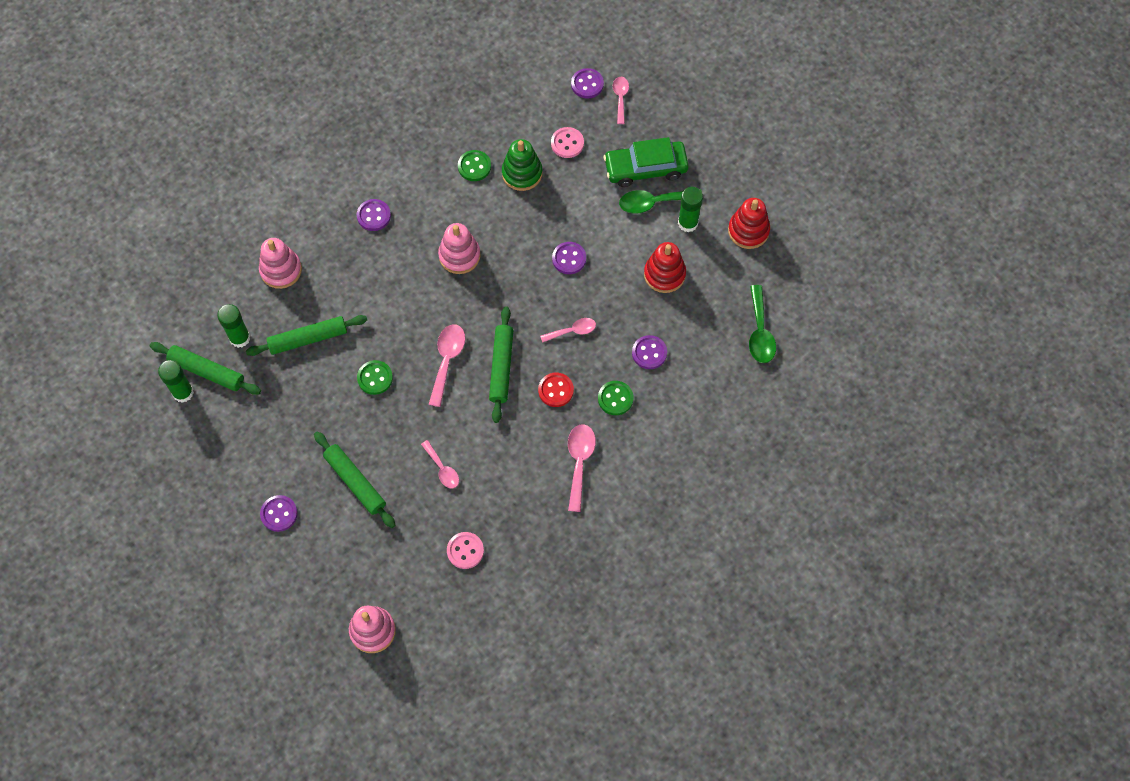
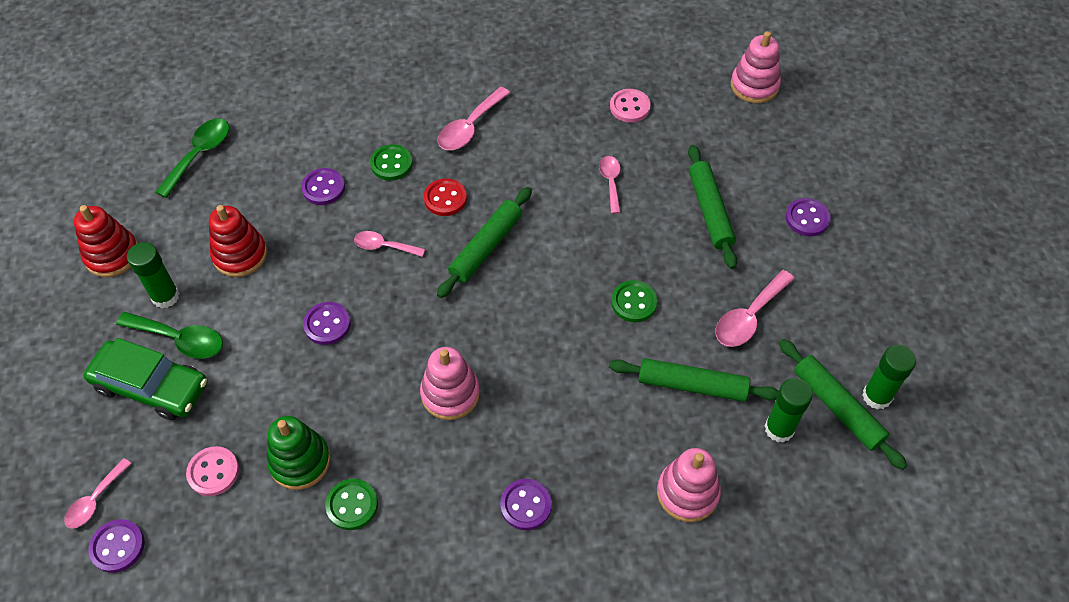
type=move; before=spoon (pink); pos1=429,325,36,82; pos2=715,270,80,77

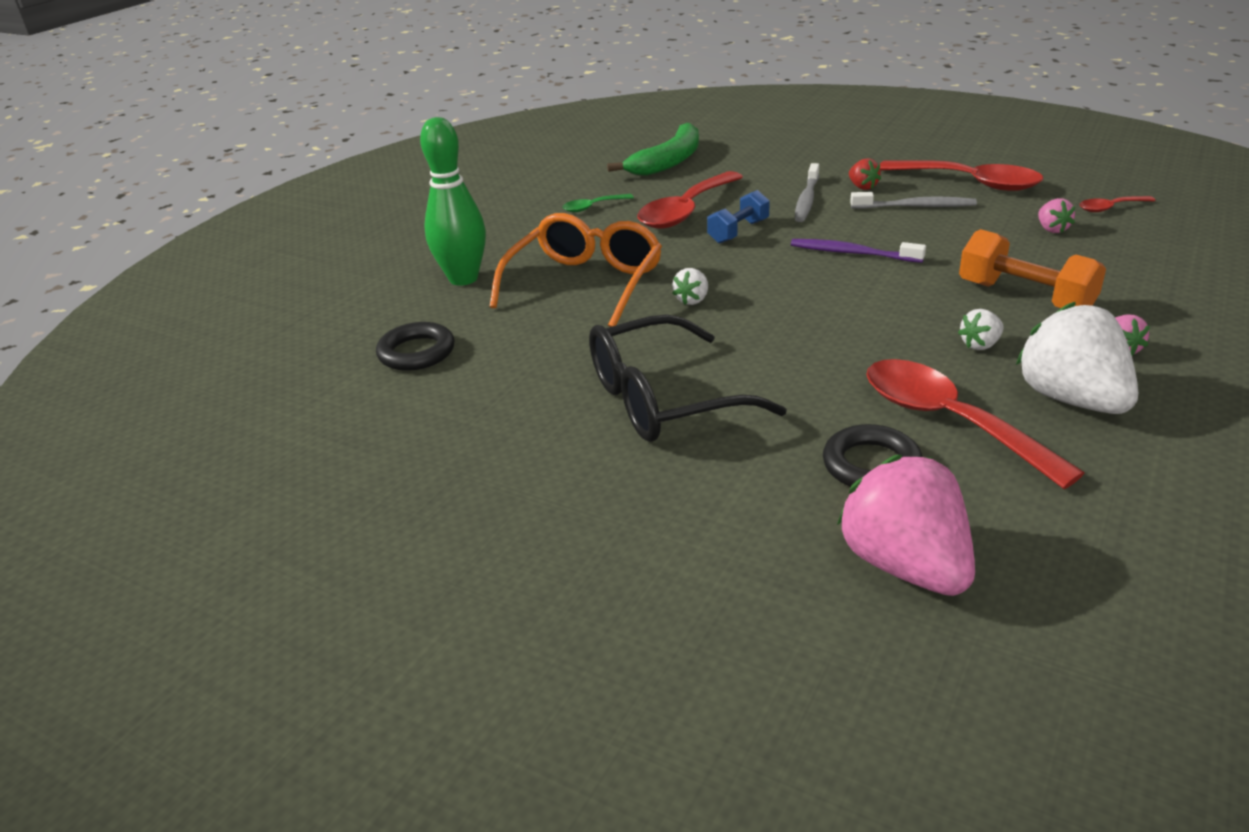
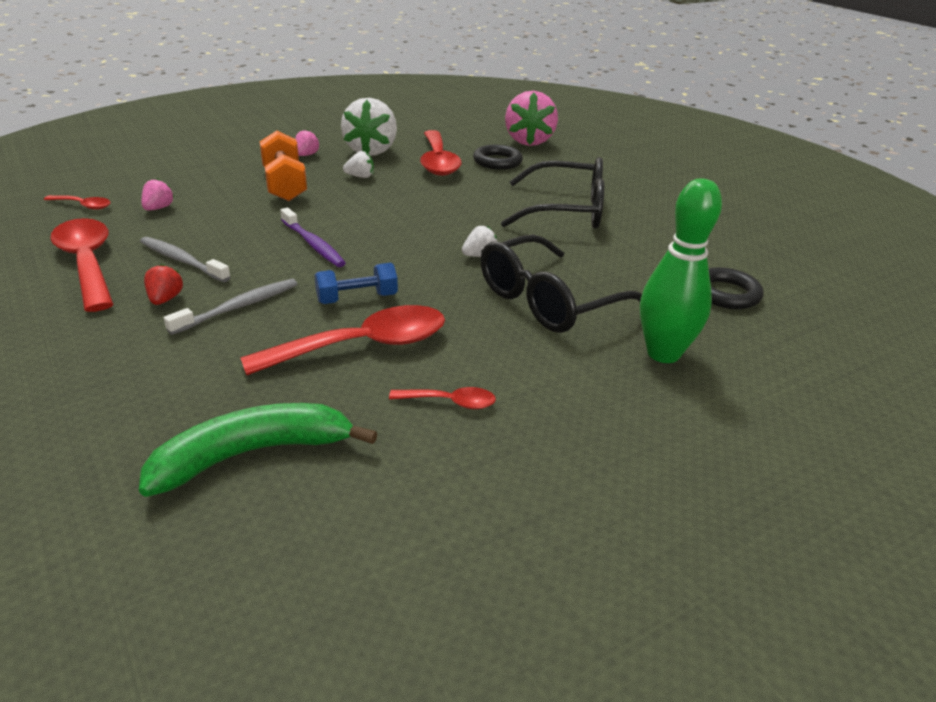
type=recolor; before=glasses (orange); after=glasses (black); pos1=489,213,173,114; pos2=480,234,162,99
type=recolor; before=spoon (green); after=spoon (red); pos1=563,194,71,18; pos2=389,387,107,22

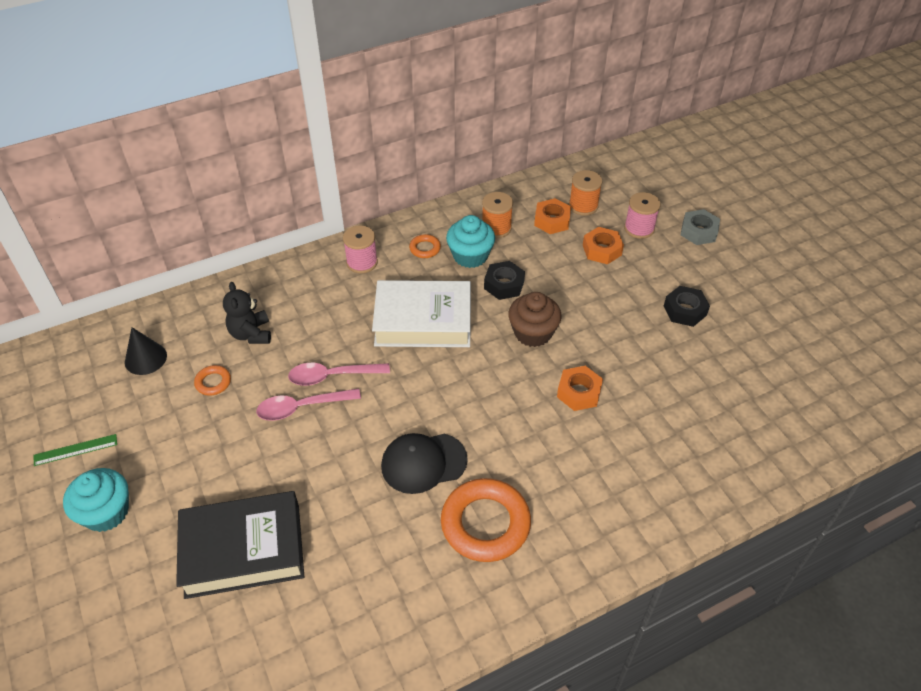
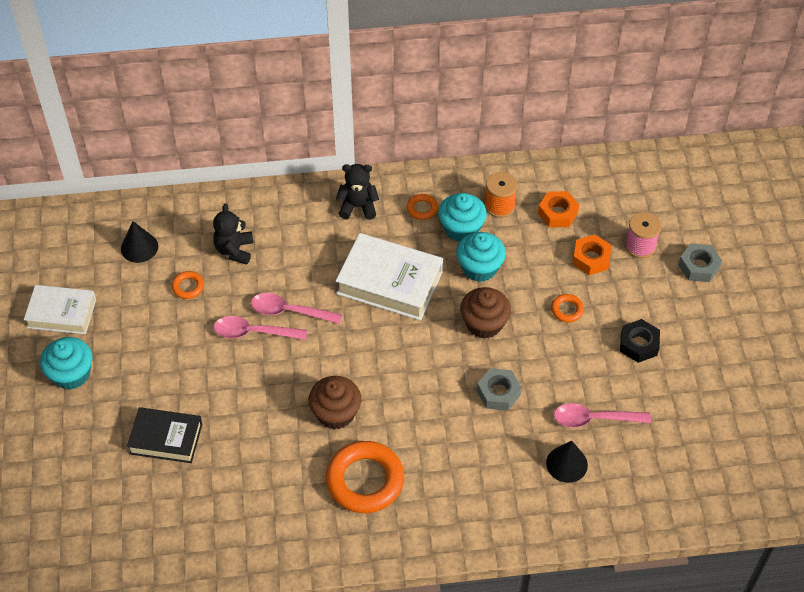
type=replace; before=ruler (green); after=book (white); pos1=34,434,83,32; pos2=24,285,72,49
type=resize; before=book (black); pos1=176,491,128,108; pos2=127,407,75,56; scale=0.66
type=replace; before=spool (pink); after=teddy bear (black); pos1=343,226,35,47; pos2=336,164,43,56
type=replace; before=cap (black); after=cupcake (brown); pos1=381,433,87,61; pos2=308,376,53,54
type=replace; before=nut (black); after=cupcake (turquoise); pos1=484,261,41,39; pos2=456,232,50,50
type=recolor; before=nut (orange); after=nut (grey); pos1=557,366,46,45; pos2=477,368,45,43
type=delete; before=spool (orange); pos1=569,170,33,46
type=insert; after=cone (black); pos2=546,441,42,42
type=insert; after=ring (orange); pos2=551,294,33,28
type=insert; after=spoon (pink); pos2=554,403,97,25

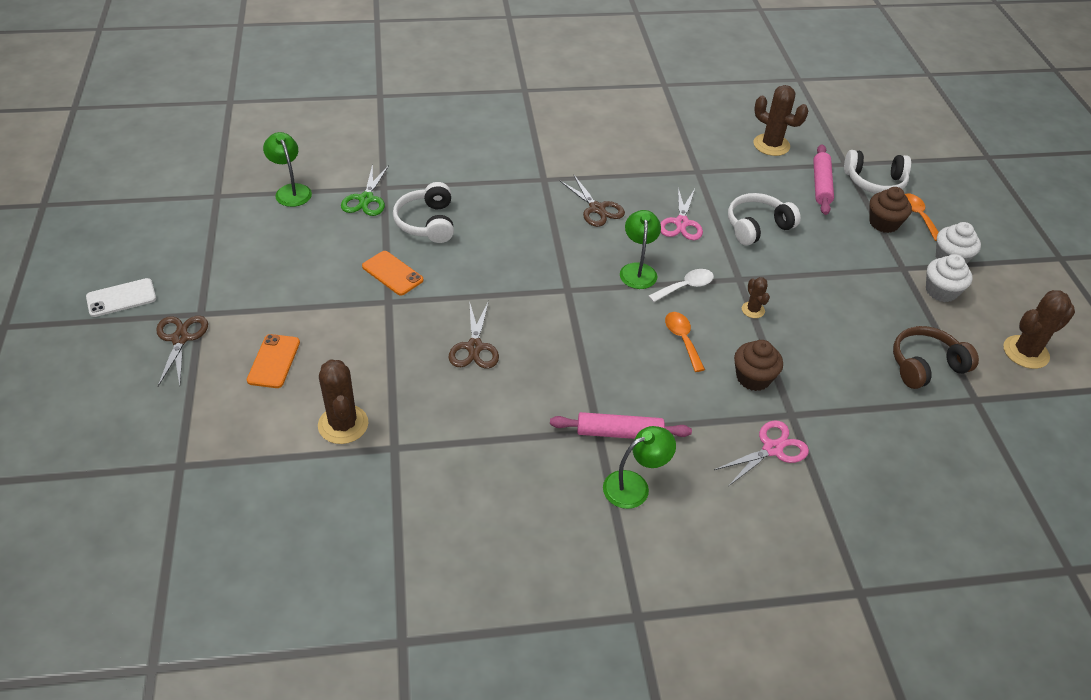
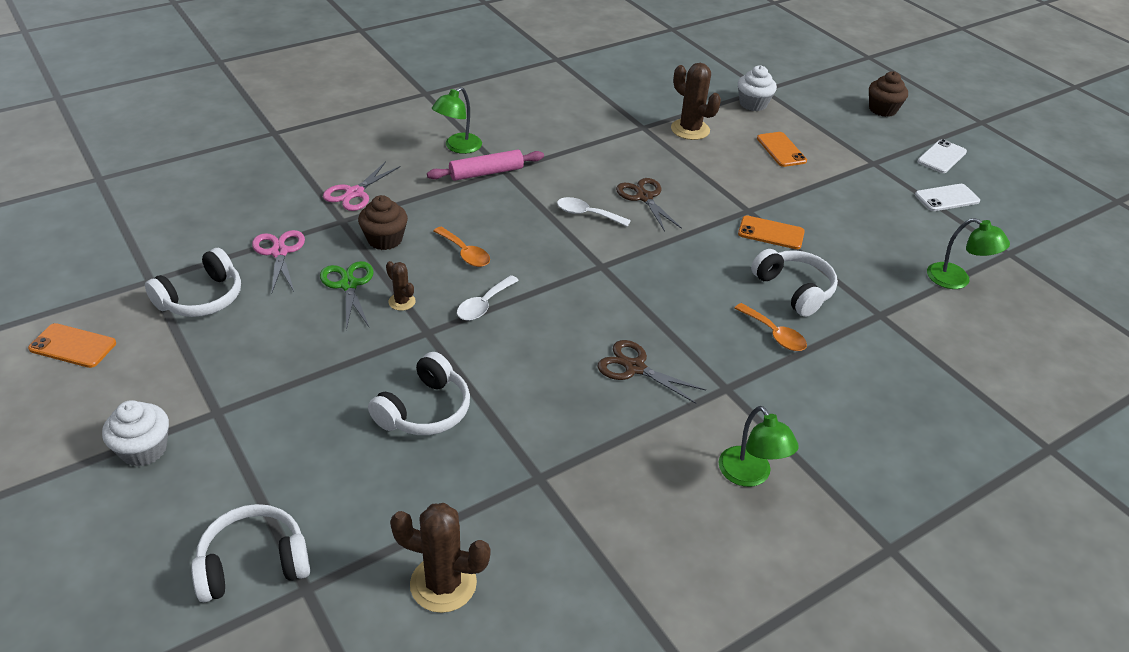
type=delete; before=scissors (brown); pos1=156,316,52,70
type=move; before=scissors (green); pos1=341,164,48,52; pos2=320,261,54,69
type=move; before=lamp (green); pos1=620,210,41,79; pos2=719,406,80,81
type=move; before=scissors (pink); pos1=660,188,43,52; pos2=252,230,53,64
type=delete; before=rolling pin (pink); pos1=813,144,21,71
type=move; before=cupcake (brown); pos1=869,187,43,46; pos2=869,71,39,46
type=recolor; before=headphones (brown); after=headphones (white); pos1=893,326,86,63; pos2=145,248,96,69
type=move; before=spoon (orange); pos1=905,193,34,48; pos2=735,303,72,48
type=move; before=cupcake (white); pos1=926,254,47,48; pos2=738,66,39,45
type=replace; before=cactus (brown); after=phone (orange); pos1=1003,290,72,79; pos2=28,323,88,45
type=insert; after=spoon (white); pos2=557,197,74,30
type=insert; after=phone (white); pos2=915,184,65,27

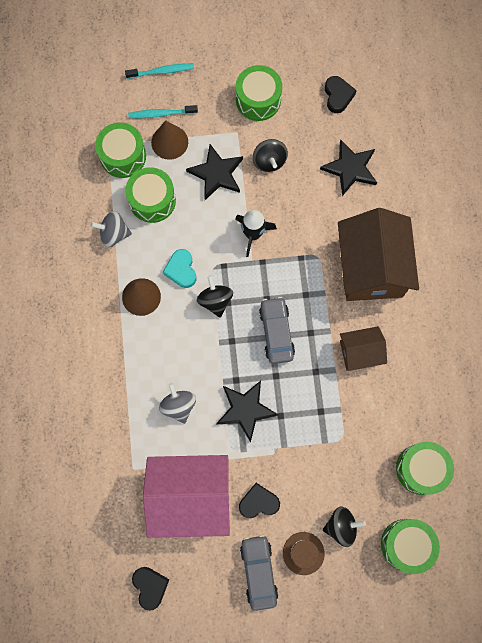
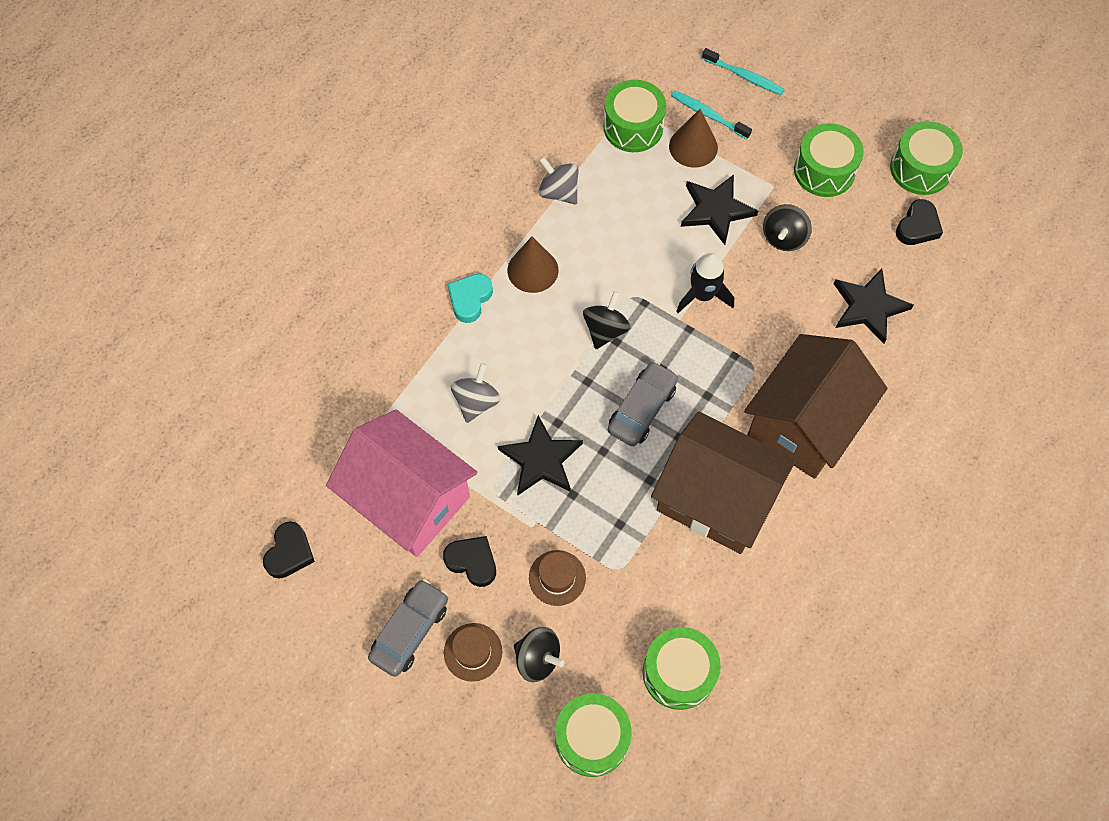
type=move; before=drum (green); pos1=125,167,51,56; pos2=890,121,73,74
type=move; before=heart (turquoise); pos1=163,249,33,39; pos2=448,274,45,49
type=resize; before=house (brown); pos1=340,326,47,45; pos2=651,412,145,142; scale=1.91
type=insert; after=hat (brown); pos2=529,550,57,56

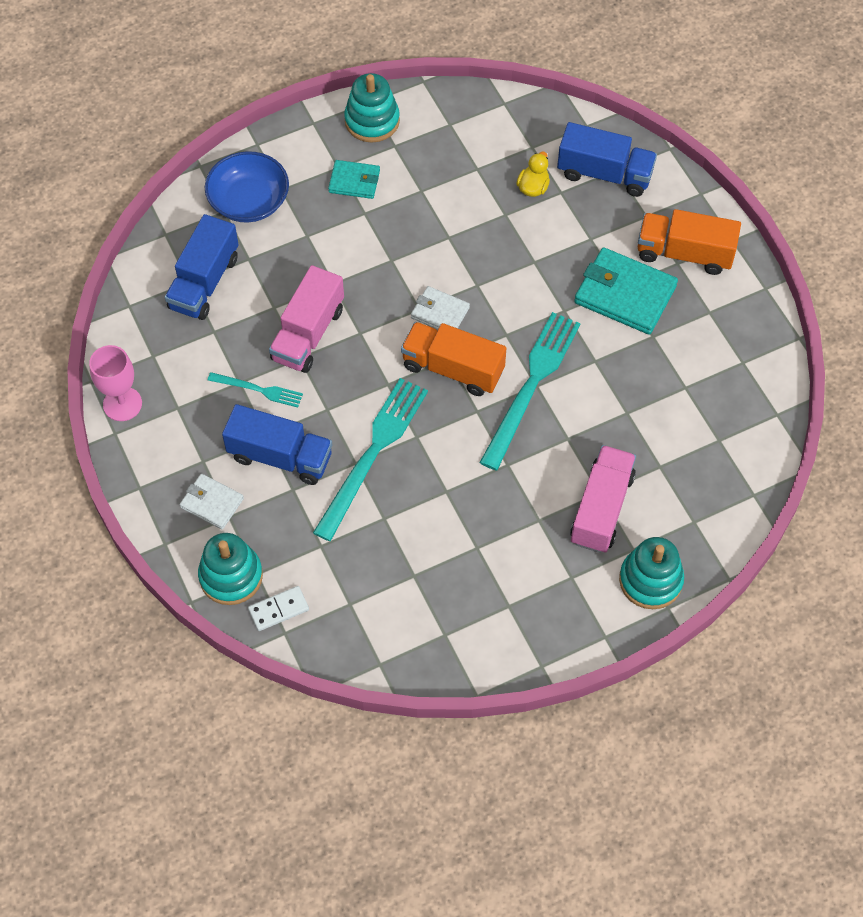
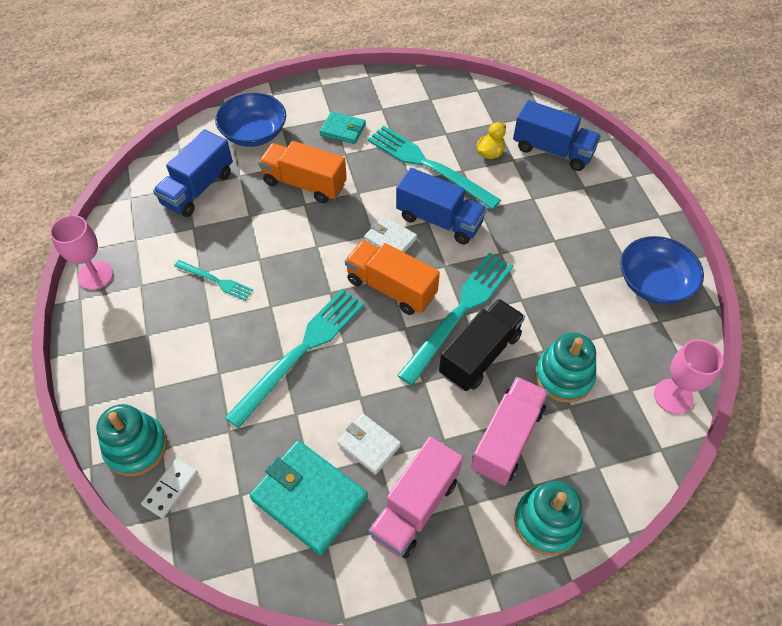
type=move; before=wallet (white); pos1=180,474,64,55; pos2=337,414,64,61
type=move; before=truck (blue); pos1=222,404,110,81; pos2=396,168,91,77
type=rotate; before=domino (white); pos1=248,586,61,45; pos2=141,458,57,60; turn=-45
type=move; before=truck (pink); pos1=269,265,75,108; pos2=369,436,94,123
type=move; before=stacking toy (turquoise); pos1=344,73,56,69; pos2=535,332,61,71
type=move; before=wallet (turquoise); pos1=574,247,104,87; pos2=249,440,119,115
type=move; before=truck (orange); pos1=638,209,103,66; pos2=258,141,89,62
type=insert; after=fork (turquoise); pos2=368,126,133,84
type=insert; after=truck (black); pos2=439,299,86,92
type=insert; after=bowl (blue); pos2=620,236,84,69
type=insert; after=goblet (pink); pos2=654,339,69,75

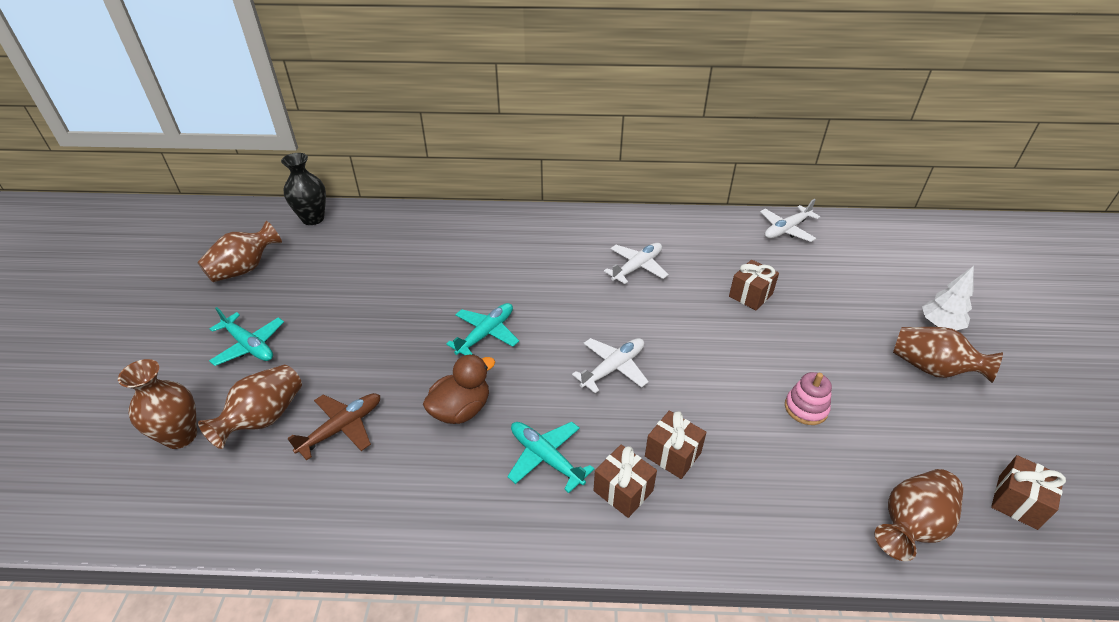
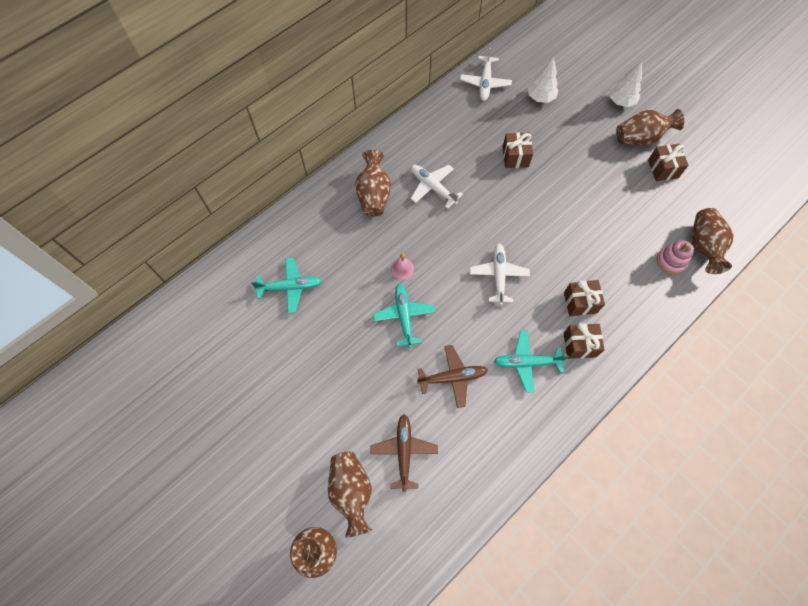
type=move; before=vase (brown); pos1=197,221,85,61; pos2=355,150,36,66
type=move; before=plane (turquoise); pos1=209,307,75,59; pos2=251,257,71,56
type=delete; before=vase (black); pos1=281,153,45,72
type=replace; before=duck (brown); after=plane (brown); pos1=423,354,72,70; pos2=417,345,71,63
type=rotate; before=plane (white); pos1=604,243,65,41; pos2=411,165,52,44; turn=-45
type=move; before=stacking toy (pink); pos1=785,372,47,53; pos2=657,240,37,34
type=move; before=gift (brown); pos1=991,455,75,75; pos2=648,144,41,37
type=insert; after=bell (pink); pos2=391,253,23,27
type=insert; after=tree (white); pos2=528,57,30,46

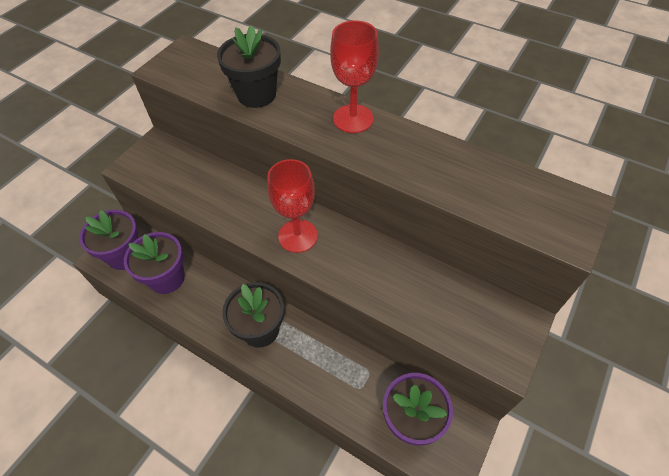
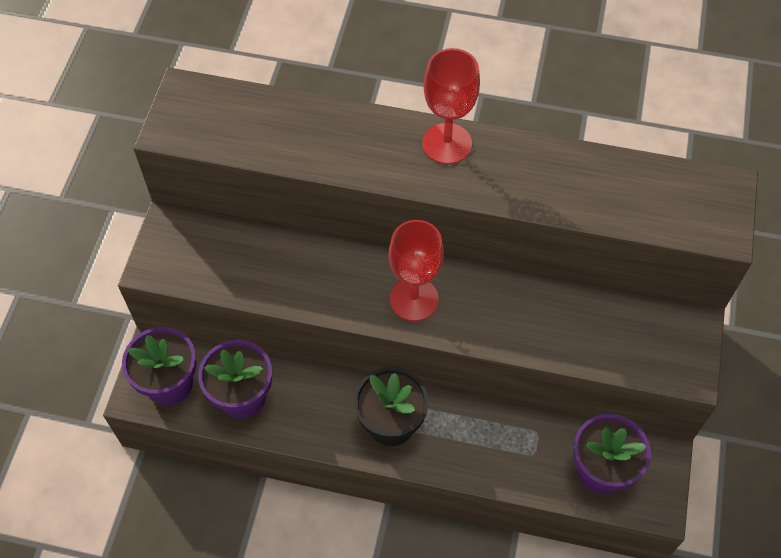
type=delete; before=flower pot (black); pos1=217,25,64,83

